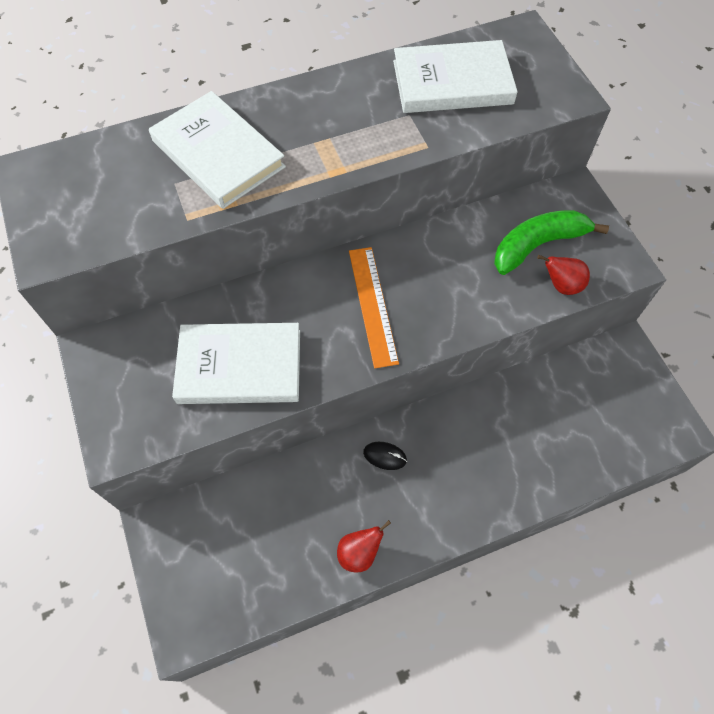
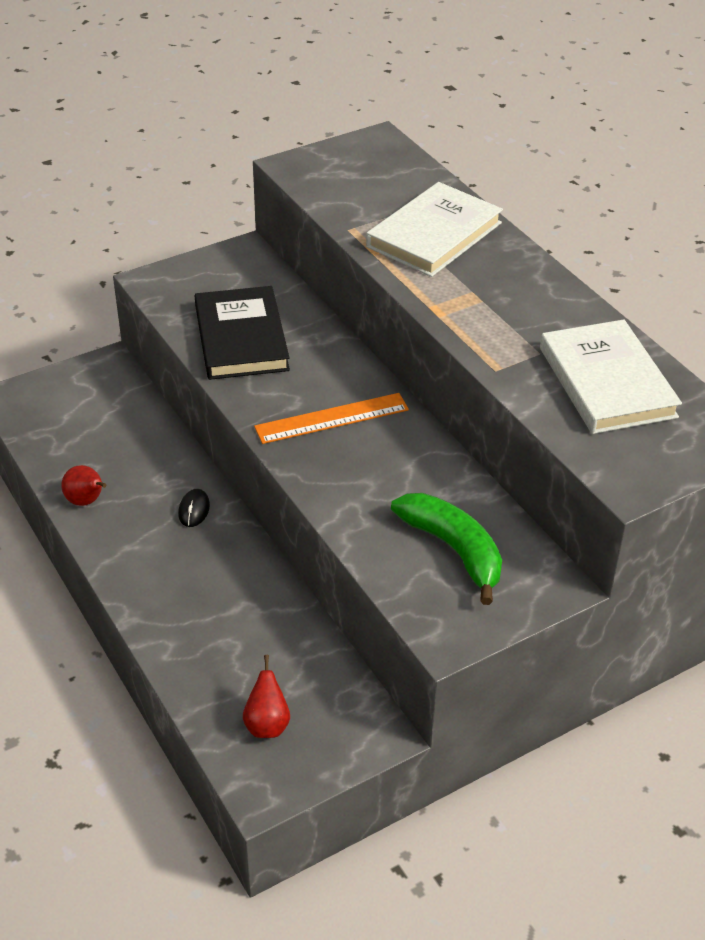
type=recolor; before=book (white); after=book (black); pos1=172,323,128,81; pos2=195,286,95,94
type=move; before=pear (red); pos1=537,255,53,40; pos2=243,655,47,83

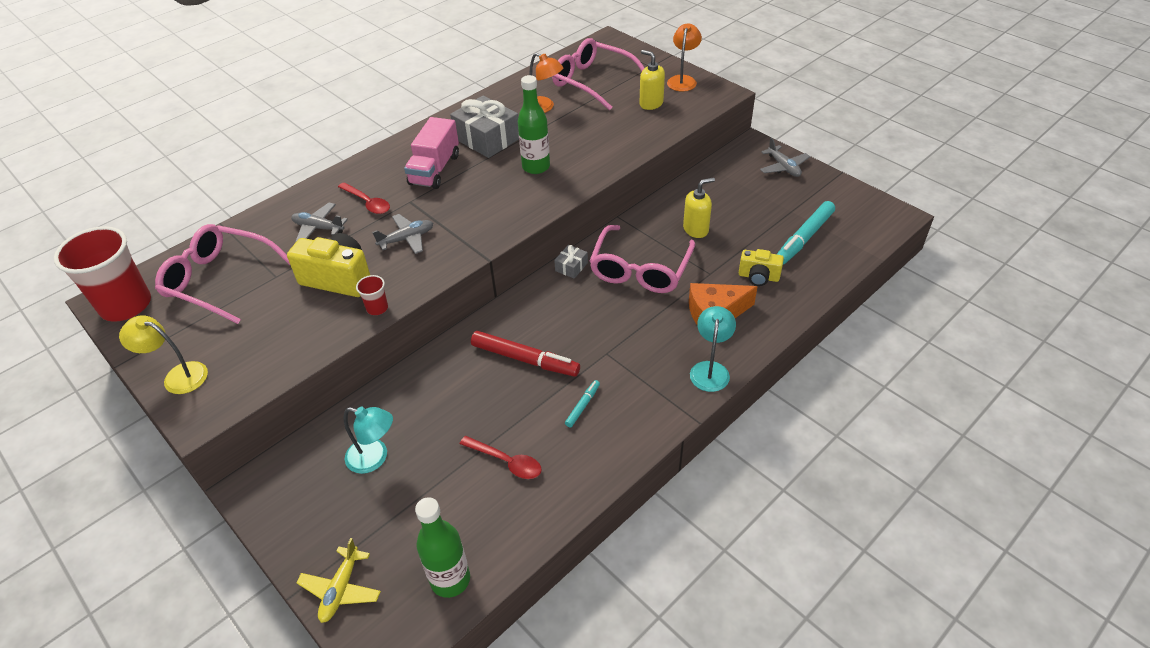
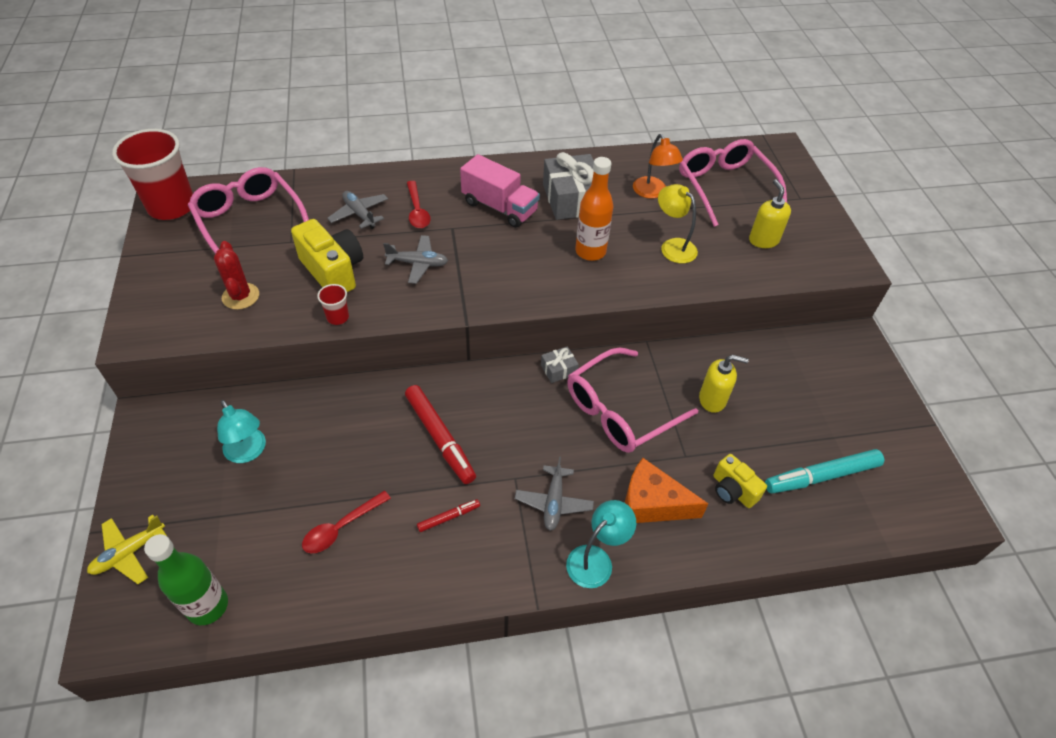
type=move; before=lamp (yellow); pos1=119,315,89,79; pos2=658,184,40,79
type=rotate; before=truck (pink); pos1=404,117,55,72; pos2=460,154,80,74; turn=-105
type=rotate; before=spoon (red); pos1=460,436,82,43; pos2=302,491,89,62; turn=75
type=recolor; before=bottle (green); after=bottle (orange); pos1=518,75,32,99; pos2=575,157,38,104
type=recolor; before=marker (turquoise); after=marker (red); pos1=565,380,35,47; pos2=417,499,63,33
type=delete; before=lamp (orange); pos1=667,24,35,68
type=move; before=plane (grey); pos1=760,138,50,39; pos2=515,456,79,75
type=insert; after=cactus (red); pos2=214,241,45,69

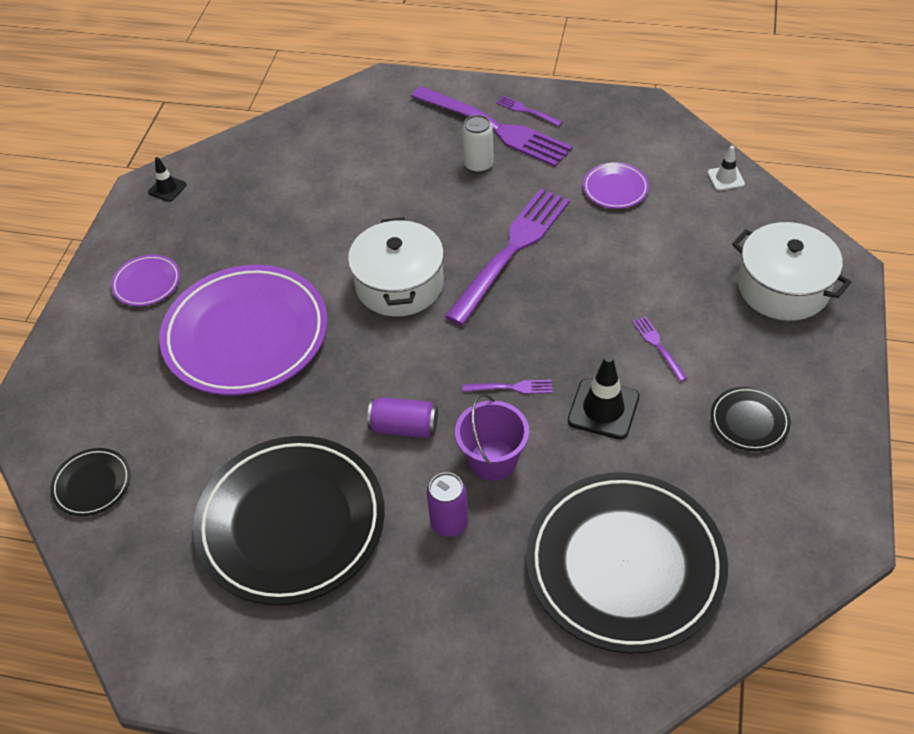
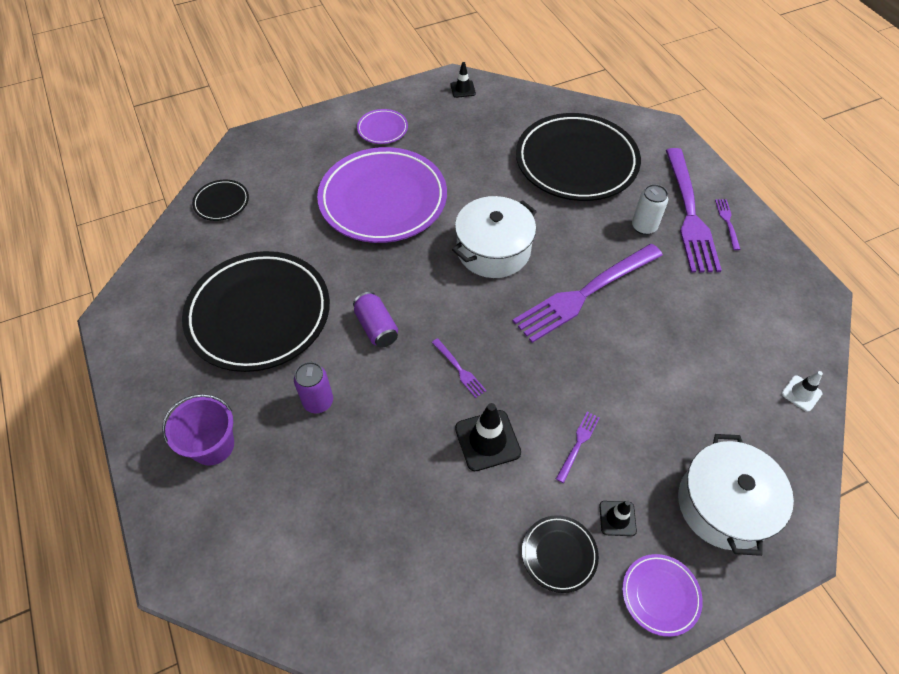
type=rotate; before=fork (purple); pos1=445,189,125,136; pos2=513,244,150,99; turn=150
type=move; before=bucket (purple); pos1=455,394,74,87; pos2=162,394,72,72
type=move; before=plate (black); pos1=526,472,202,181; pos2=516,113,125,88
type=move; before=plate (purple); pos1=583,163,66,46; pos2=622,554,81,83
type=insert; after=traffic cone (black); pos2=599,500,38,36

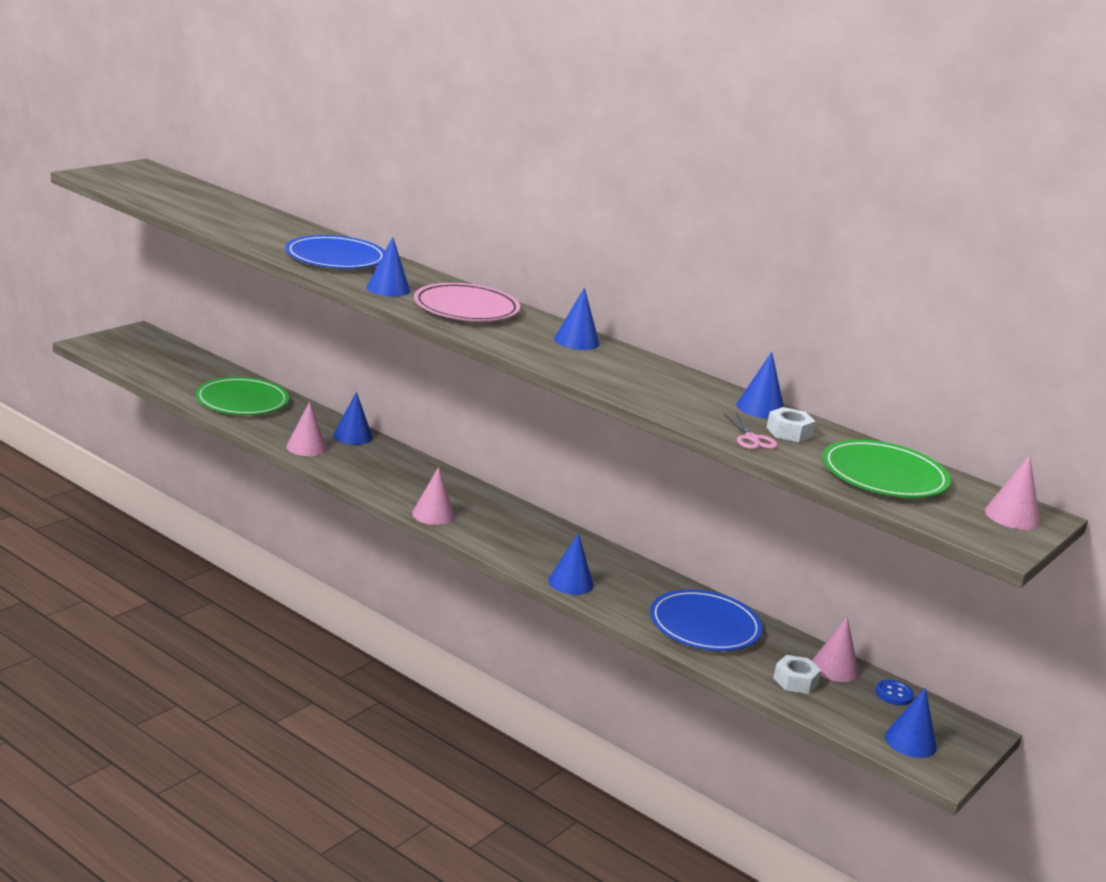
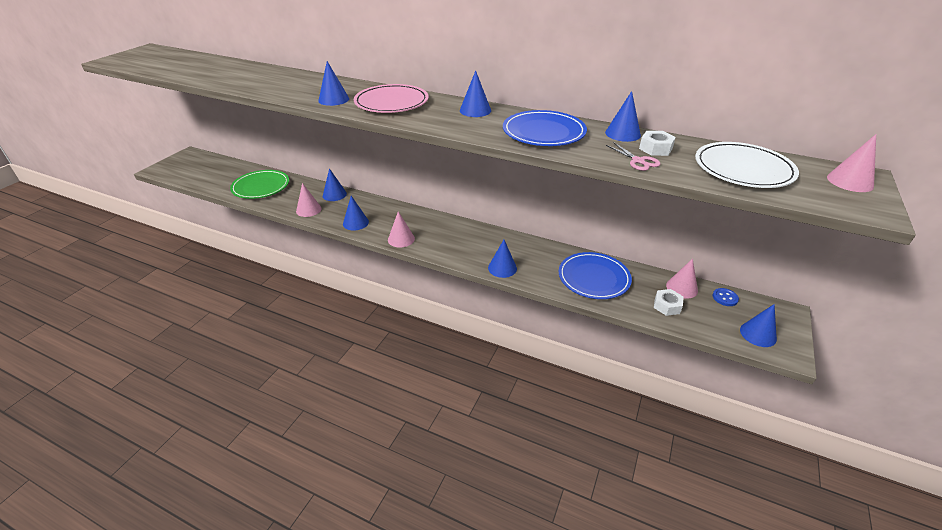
type=move; before=plate (blue); pos1=285,235,100,34; pos2=503,110,84,36
type=recolor; before=plate (green); after=plate (white); pos1=822,440,129,58; pos2=695,142,104,46
type=insert; after=cone (blue); pos2=343,196,26,35

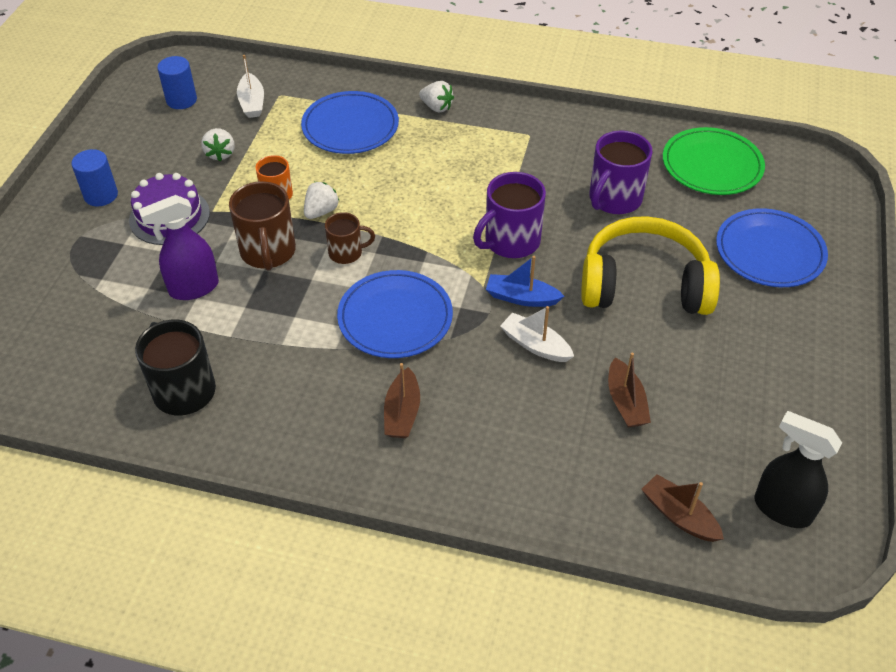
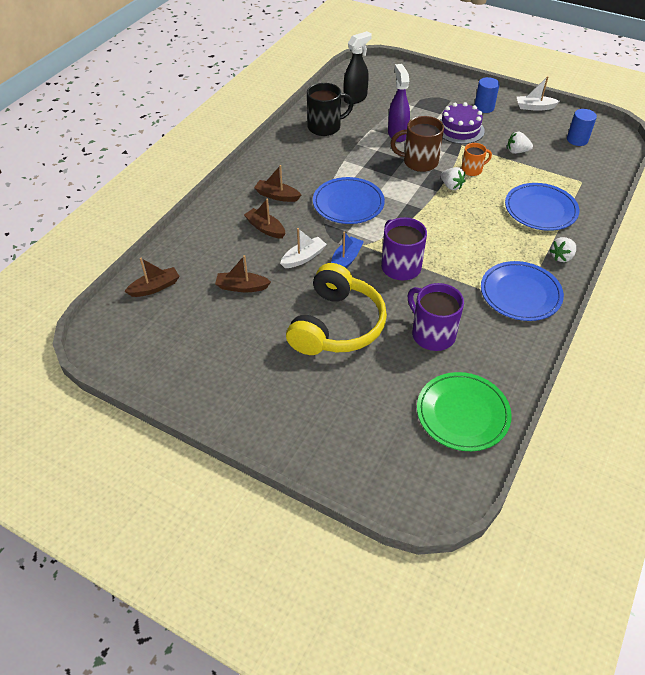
type=move; before=boat (white); pos1=237,55,27,63; pos2=517,76,43,35
type=delete; before=mug (brown); pos1=325,212,50,52
type=move; before=plate (blue); pos1=716,208,112,79; pos2=481,261,83,60
type=move; before=spray bottle (black); pos1=754,411,88,117; pos2=344,31,28,73
type=insert; after=boat (brown); pos2=244,199,41,40

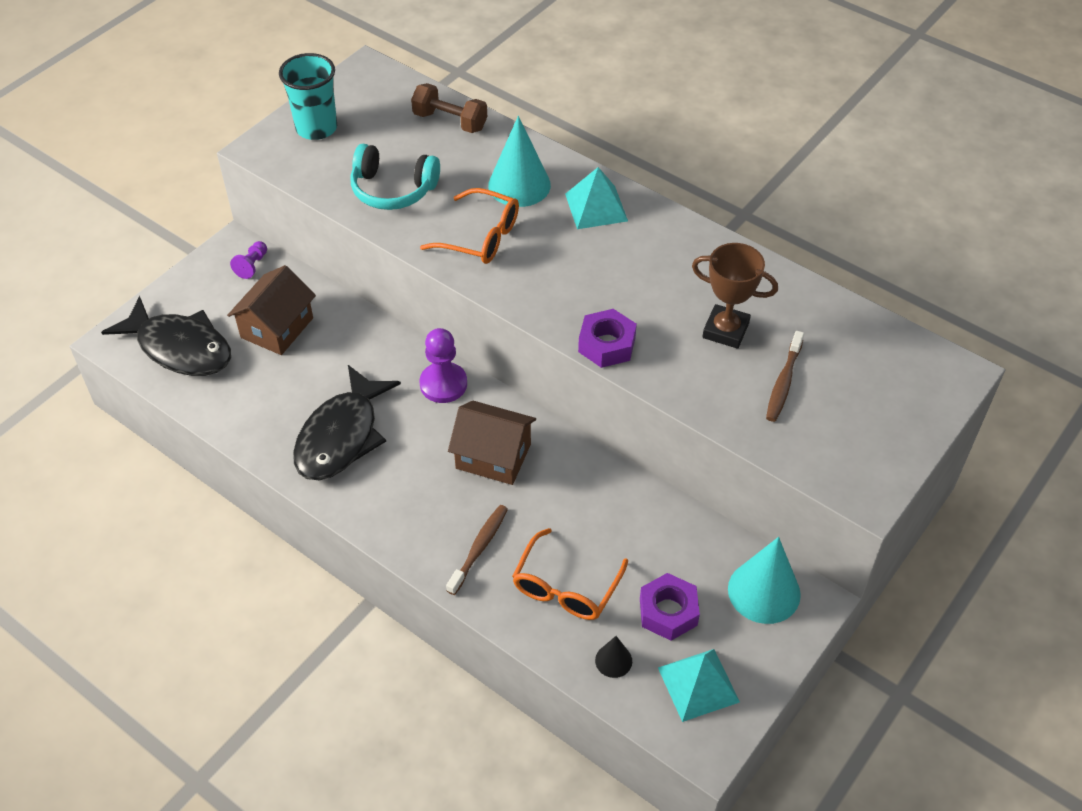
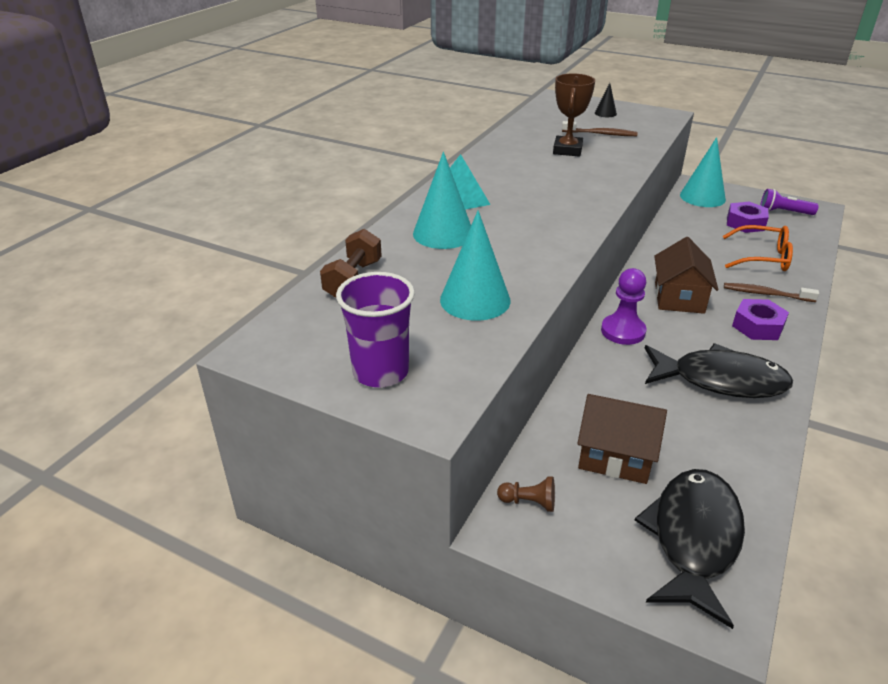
type=recolor; before=pawn (purple); after=pawn (brown); pos1=230,241,37,38; pos2=497,476,58,36
type=recolor; before=cup (turquoise); after=cup (purple); pos1=279,53,58,87; pos2=336,272,79,115
type=replace; before=headphones (turquoise); after=cone (turquoise); pos1=350,144,90,66; pos2=440,210,70,111
type=delete; before=glasses (orange); pos1=420,188,99,76
type=move; before=nut (purple); pos1=578,309,59,59; pos2=732,299,57,41
type=move; before=cone (black); pos1=595,636,37,42; pos2=595,83,22,34
type=replace; before=pyramid (turquoise); after=flashlight (purple); pos1=658,649,82,73; pos2=760,189,59,26

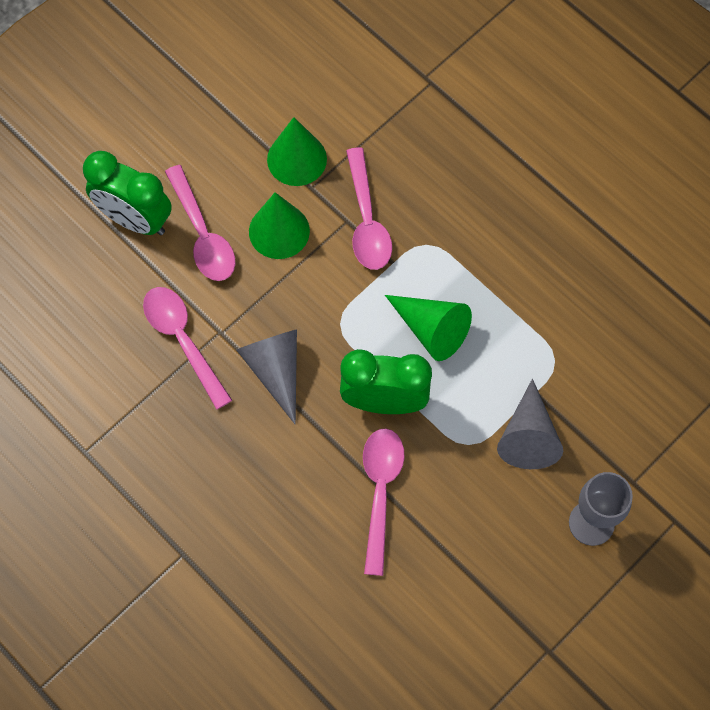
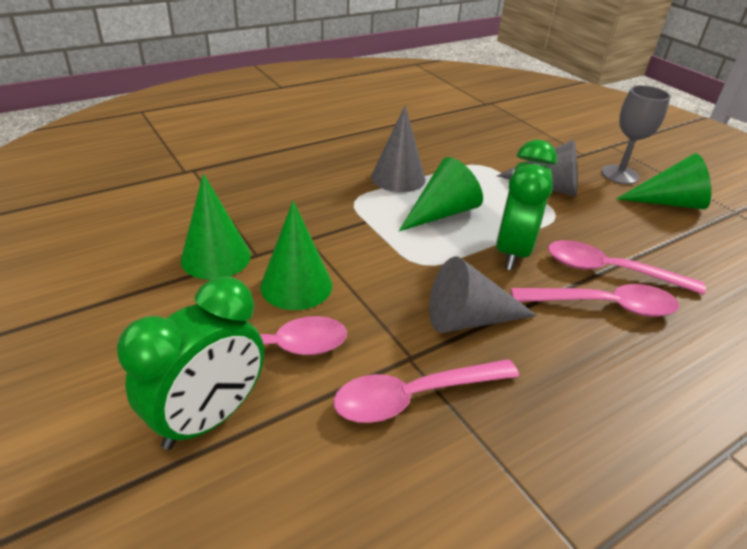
type=move; before=spoon (pink); pos1=346,147,46,123; pos2=511,284,168,33
type=insert; after=cone (grey); pos2=371,105,55,87
type=insert; after=cone (green); pos2=616,153,95,56

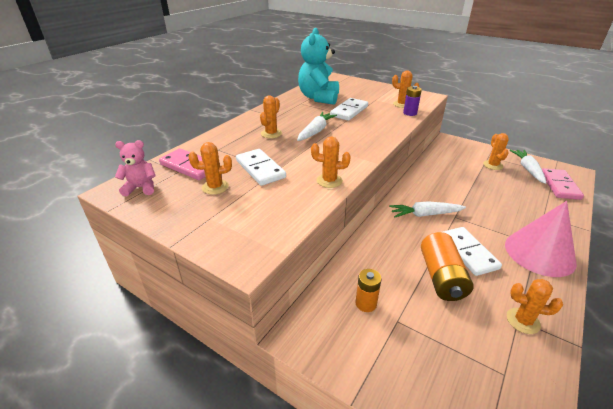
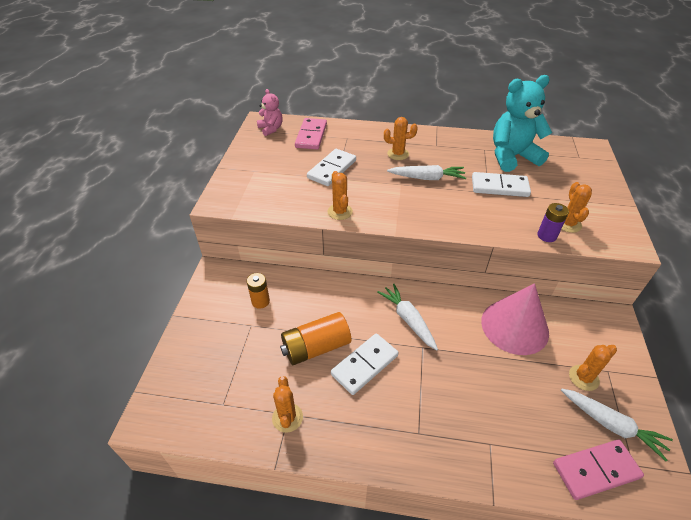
type=delete; before=cactus (orange); pos1=189,142,43,53
type=move; before=cone (pink); pos1=505,201,72,76; pos2=481,283,68,72
type=rotate; before=carrot (white); pos1=510,150,36,34; pos2=561,389,112,72; turn=60

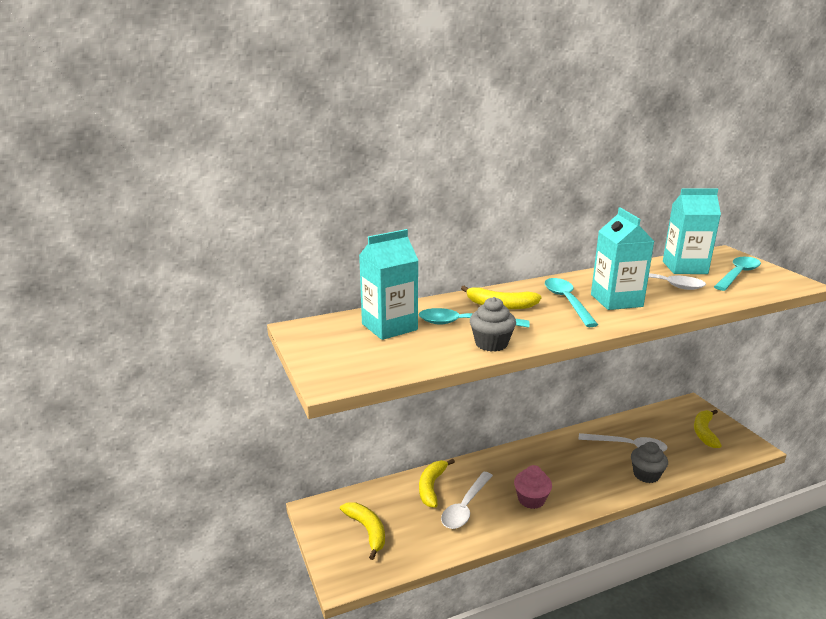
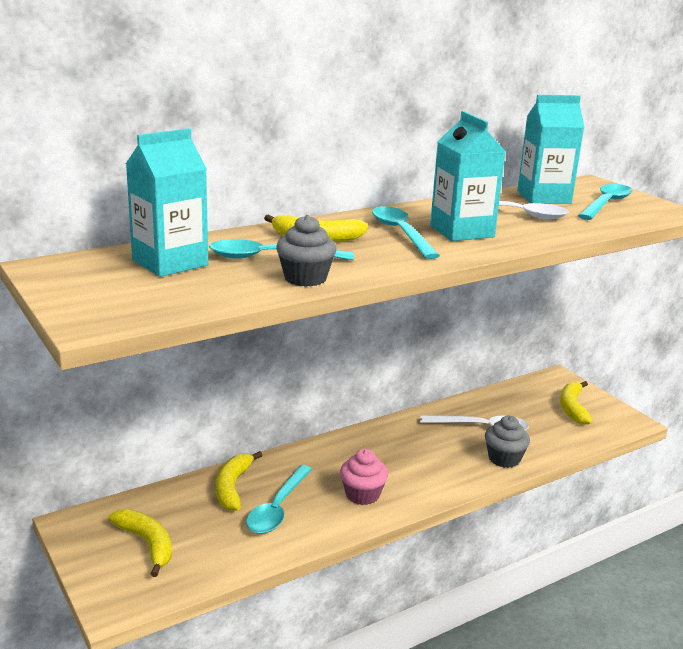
type=recolor; before=spoon (white); after=spoon (turquoise); pos1=441,472,52,57; pos2=246,465,66,69

